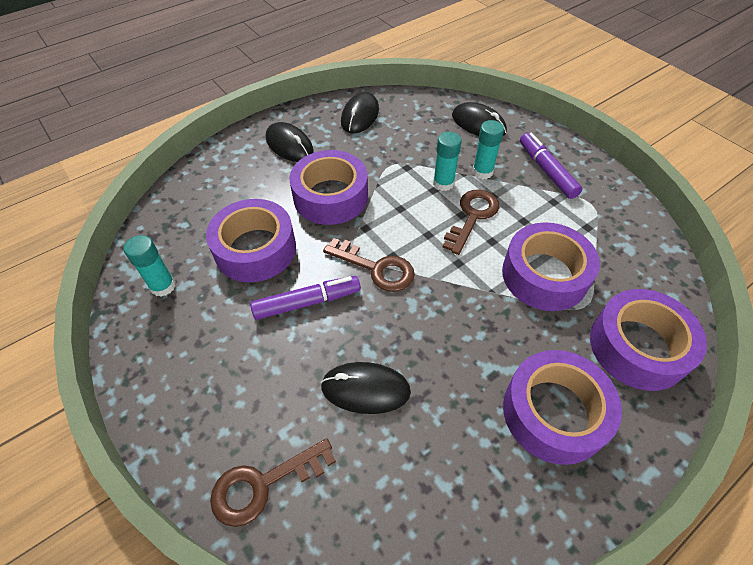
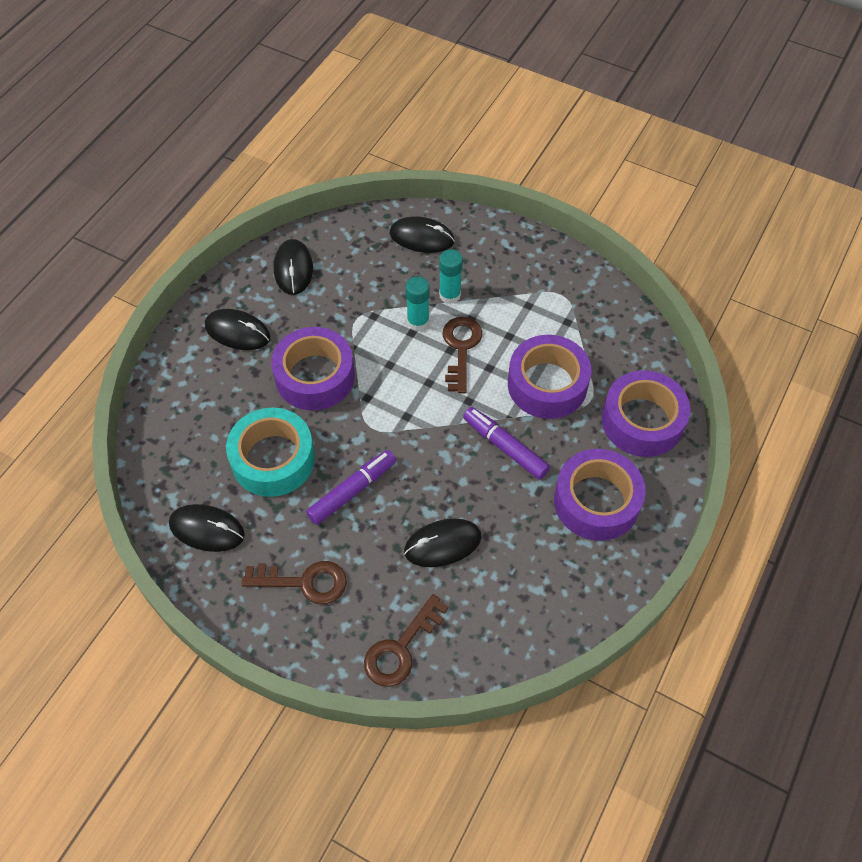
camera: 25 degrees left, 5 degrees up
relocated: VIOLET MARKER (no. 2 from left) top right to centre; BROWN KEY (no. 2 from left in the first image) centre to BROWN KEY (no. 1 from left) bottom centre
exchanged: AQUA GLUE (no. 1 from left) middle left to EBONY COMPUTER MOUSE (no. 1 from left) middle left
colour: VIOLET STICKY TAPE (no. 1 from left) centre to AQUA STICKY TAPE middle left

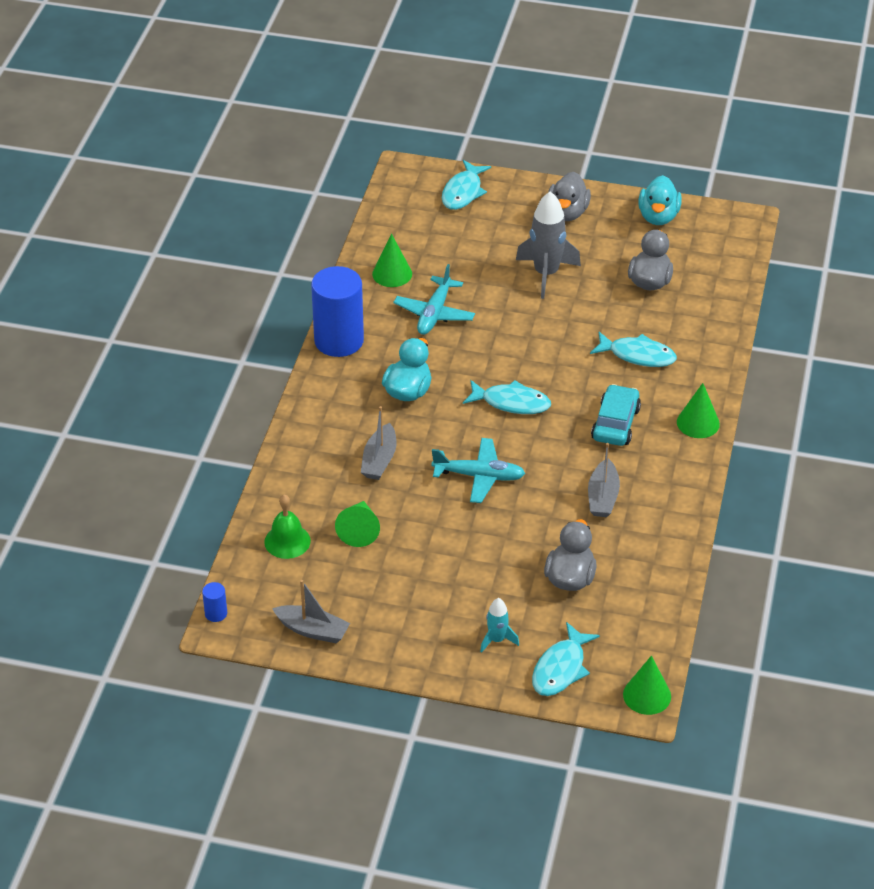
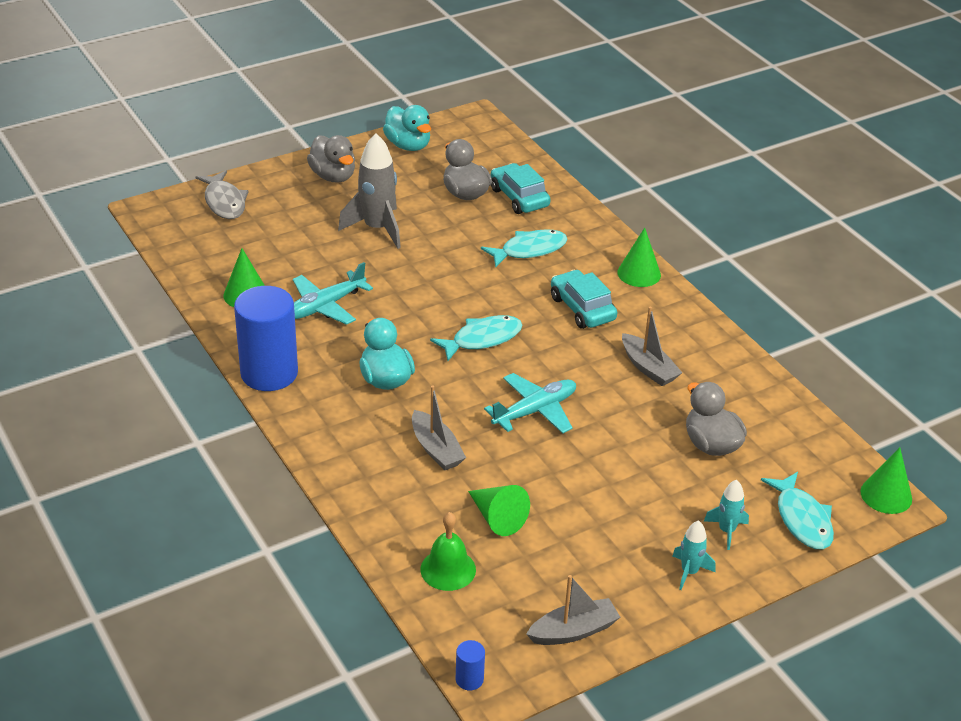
camera: 45 degrees left, 5 degrees down
appeared: AQUA CAR (no. 1 from left) top centre; AQUA ROCKET (no. 1 from left) bottom right
colour: AQUA TOY FISH (no. 1 from left) top centre to GREY TOY FISH top left
spun: AQUA AEROPLANE (no. 1 from left) centre = centre 75 degrees clockwise

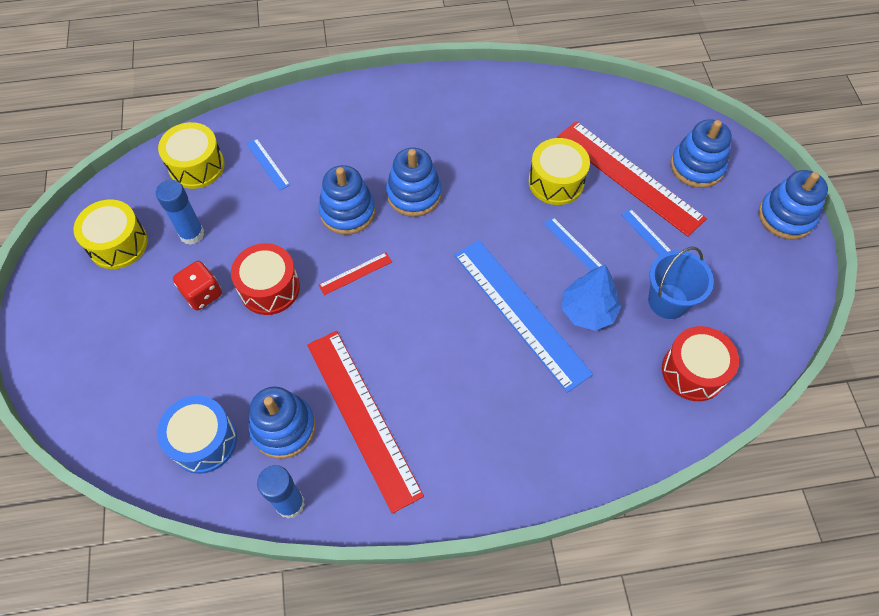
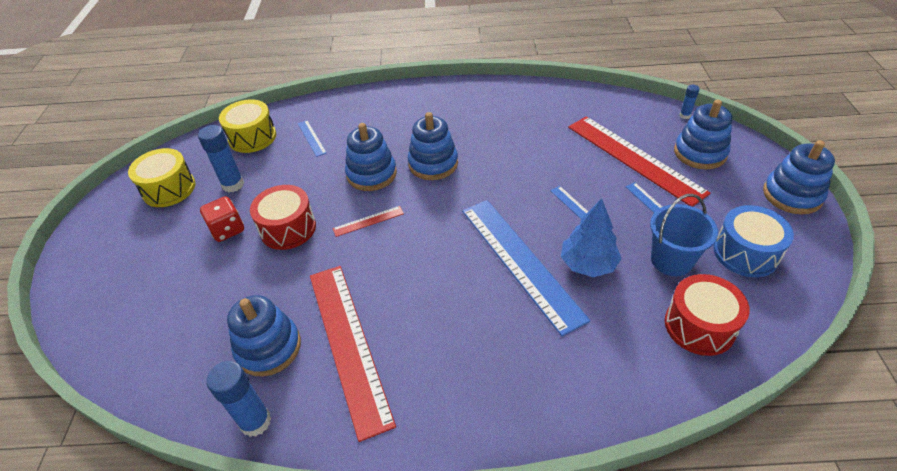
camera: 10 degrees right, 15 degrees down
missing: GOLDEN SNARE DRUM (no. 3 from left) top centre
appeared: COBALT GLUE (no. 3 from left) top right
relocated: COBALT SNARE DRUM bottom left to middle right

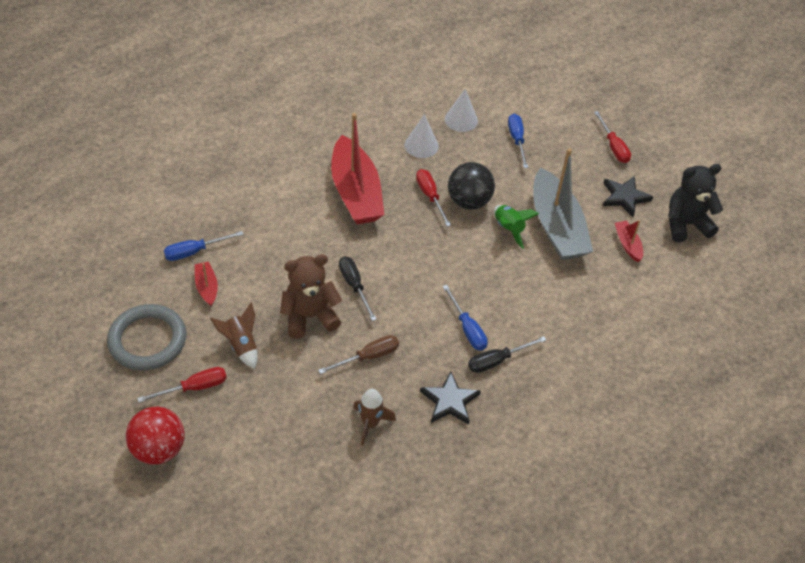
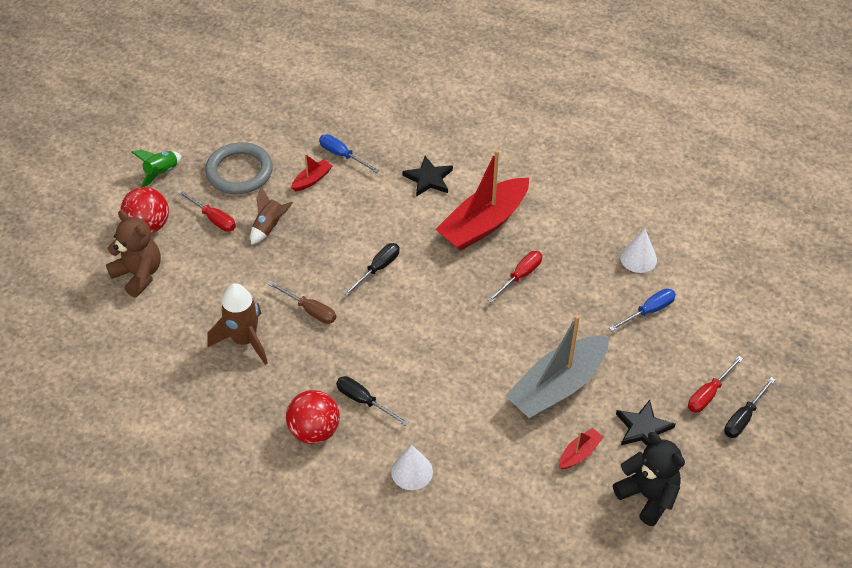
camera: 65 degrees right, 0 degrees up
missing: EBONY BALL top centre; COBALT HAND SCREWDRIVER (no. 2 from left) centre
appeared: EBONY HAND SCREWDRIVER (no. 3 from left) bottom right; CRIMSON BALL (no. 2 from left) bottom centre
relocated: PURE WHITE SOLID CONE (no. 1 from left) top centre to bottom centre; EMERALD ROCKET centre to top left; BROWN TEDDY centre to middle left; EBONY STAR SHAPE (no. 1 from left) bottom centre to top centre
size: BROWN ROCKET (no. 2 from left in the first image) bottom centre = middle left x1.57

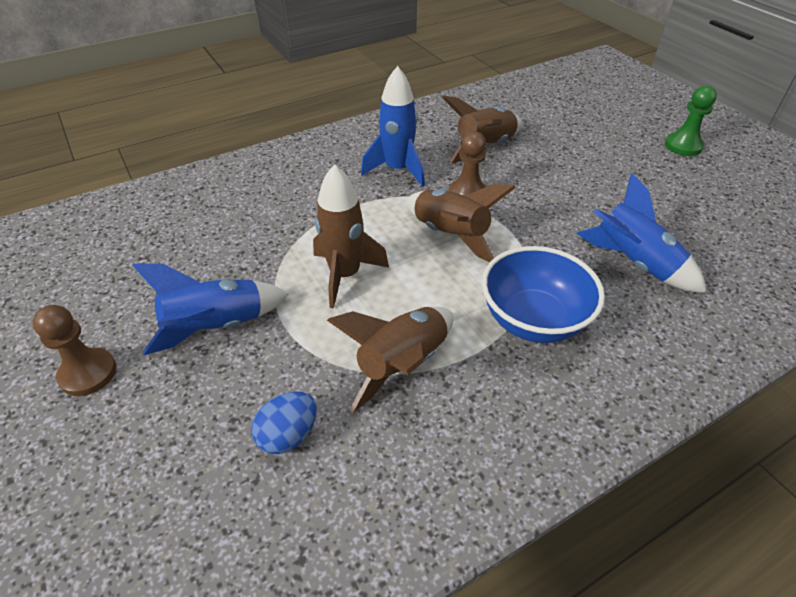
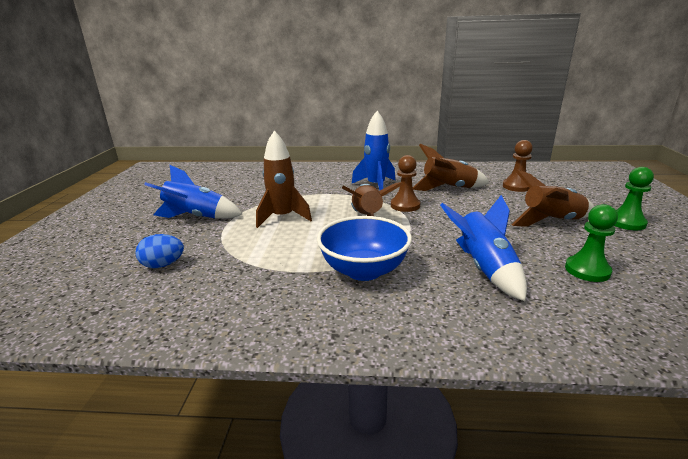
camera: 35 degrees right, 20 degrees down
appeared: EMERALD GAME PAWN (no. 1 from left) middle right
relocated: BROWN GAME PAWN (no. 1 from left in the first image) middle left to BROWN GAME PAWN (no. 2 from left) middle right; BROWN ROCKET (no. 2 from left in the first image) centre to BROWN ROCKET (no. 4 from left) middle right

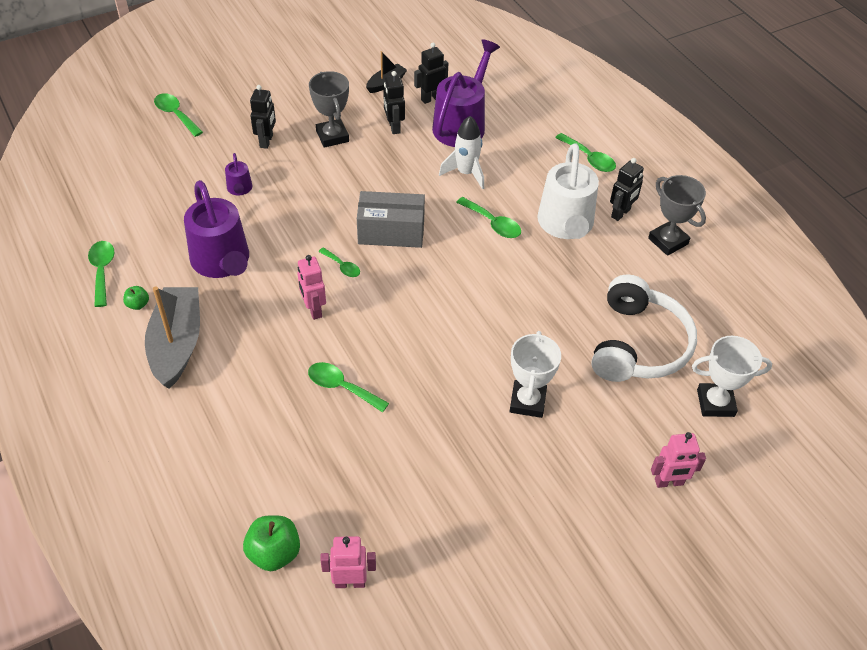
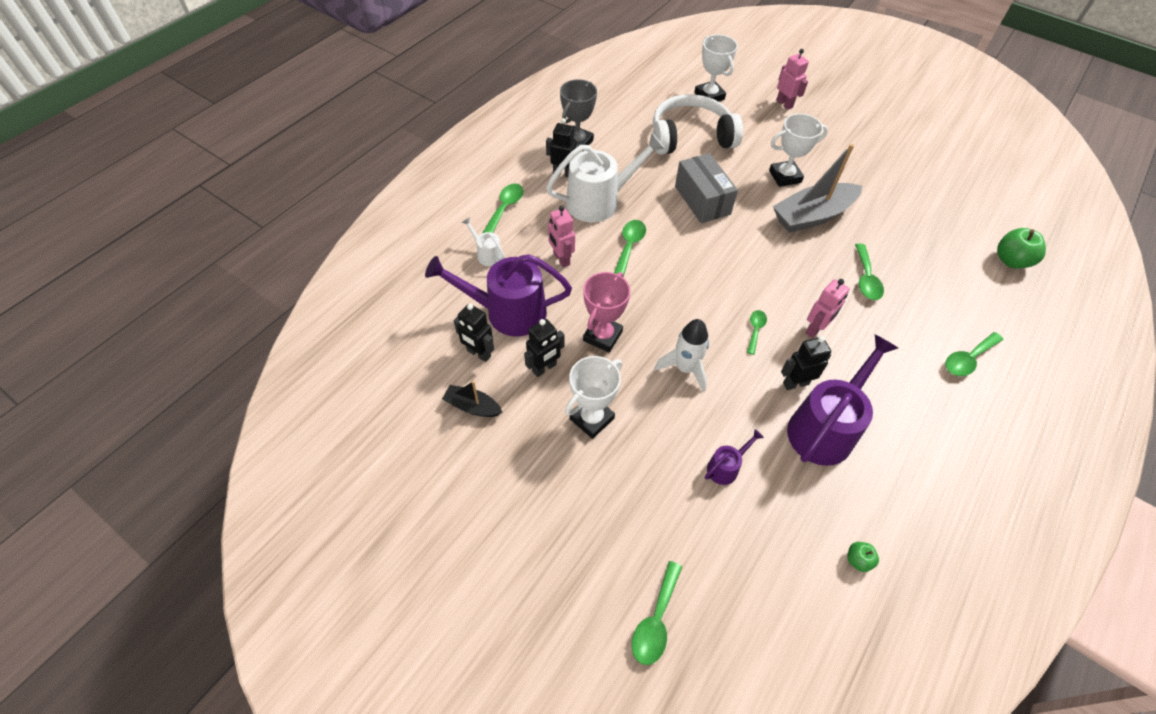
camera: 115 degrees left, 5 degrees up
appeared: PURE WHITE SPRINKLING CAN (no. 1 from left) centre; PINK PRIZE CUP centre
relocated: EBONY TOY ROBOT (no. 1 from left in the first image) top left to EBONY TOY ROBOT (no. 4 from left) middle right; PURE WHITE ROCKET top centre to centre; GREY PARCEL centre to top centre; EMERALD SPOON (no. 1 from left in the first image) middle left to EMERALD SPOON (no. 6 from left) middle right; EMERALD APPLE (no. 1 from left) middle left to bottom right; GREY TOY BOAT middle left to top right; PINK TOY ROBOT (no. 2 from left in the first image) bottom centre to PINK TOY ROBOT (no. 1 from left) top centre
colour: GREY PRIZE CUP (no. 1 from left) top centre to PURE WHITE PRIZE CUP (no. 1 from left) centre

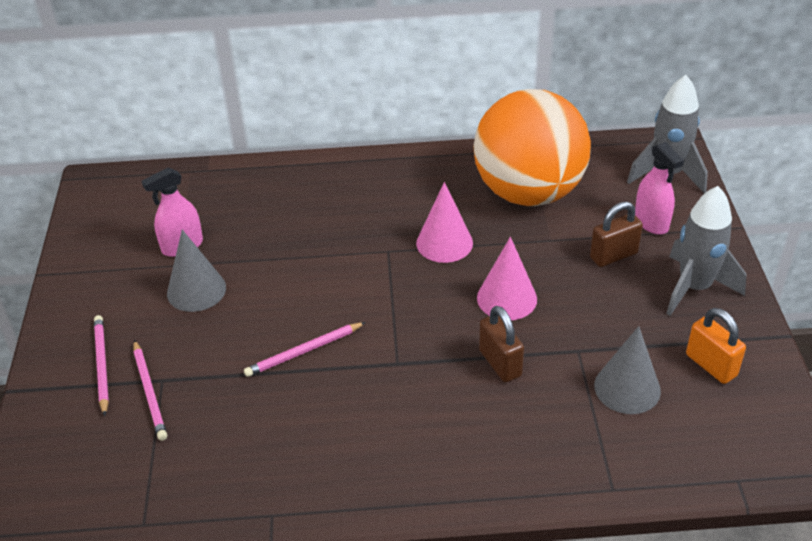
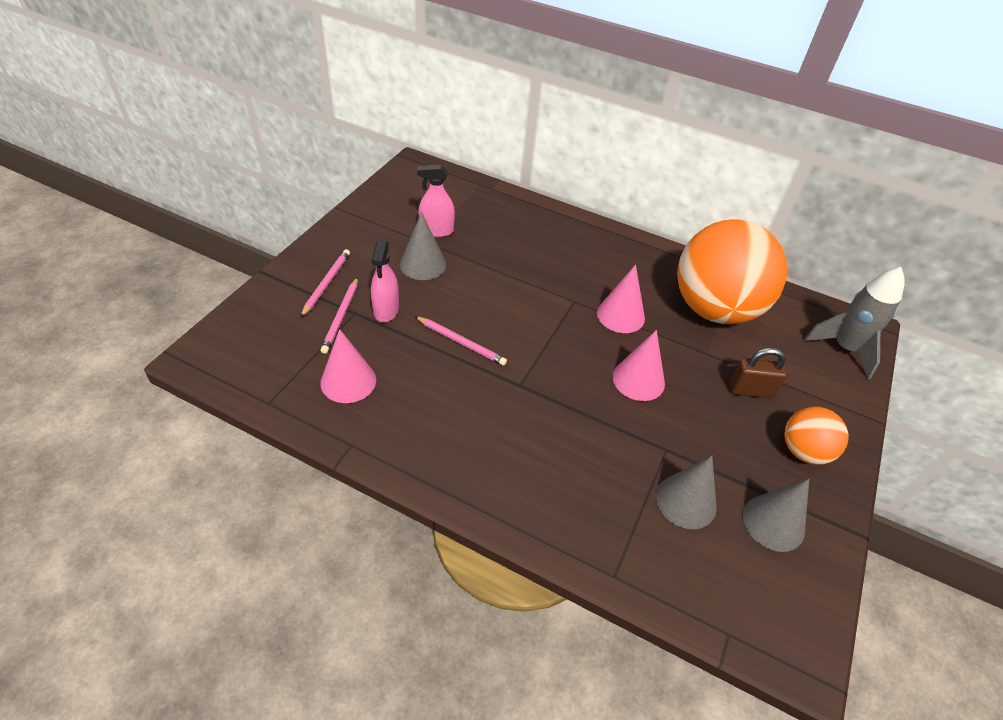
camera: 25 degrees right, 5 degrees up
missing: BROWN LOCK (no. 1 from left) centre
appeared: PINK SOLID CONE (no. 1 from left) centre
relocated: PINK SPRAY BOTTLE (no. 2 from left in the first image) middle right to PINK SPRAY BOTTLE (no. 1 from left) centre
exchanged: GREY ROCKET (no. 2 from left) middle right to BRIGHT ORANGE BALL (no. 2 from left) middle right; BRIGHT ORANGE LOCK middle right to GREY SOLID CONE (no. 3 from left) bottom right
spun: PINK LEAD PENCIL (no. 3 from left) centre = centre 150 degrees counterclockwise

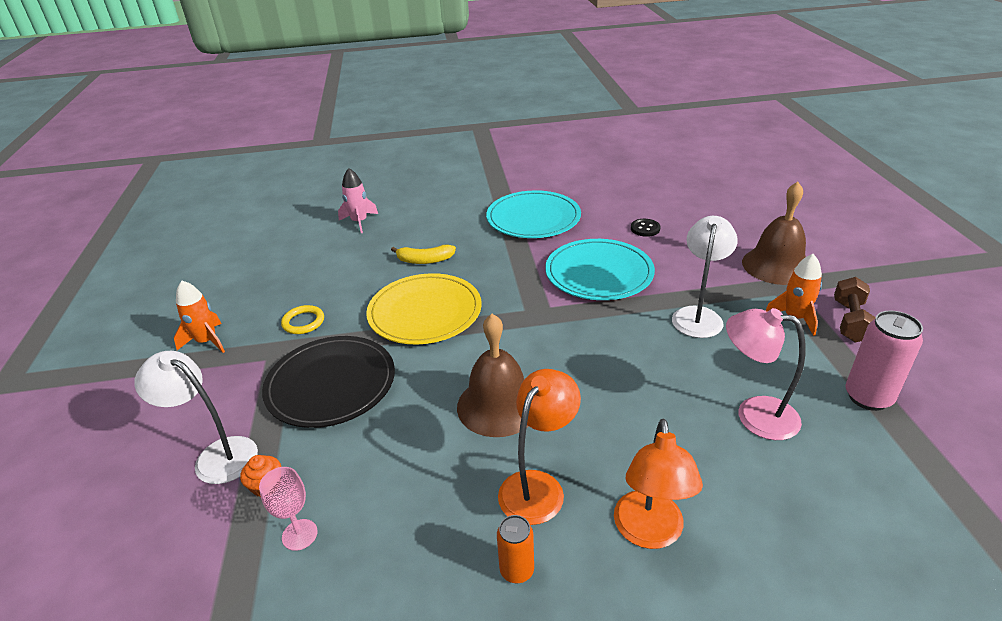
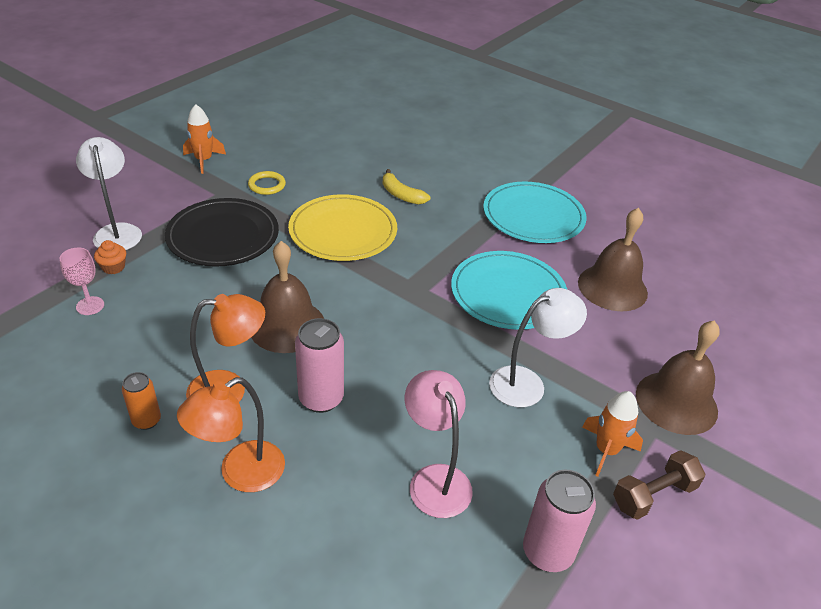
camera: 40 degrees right, 5 degrees up
missing: PINK ROCKET top centre
appeared: PINK CAN (no. 1 from left) centre
exchanged: EBONY SHIRT BUTTON centre to BROWN BELL (no. 2 from left) middle right

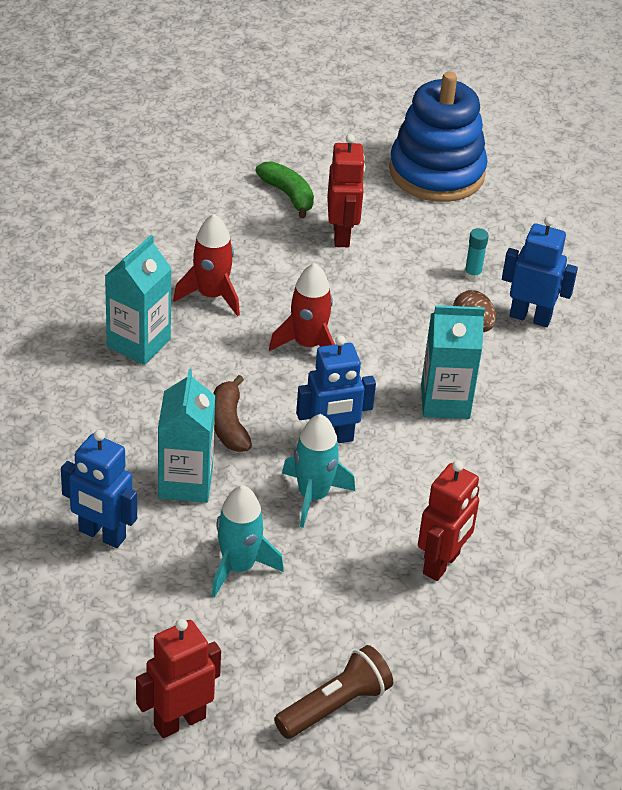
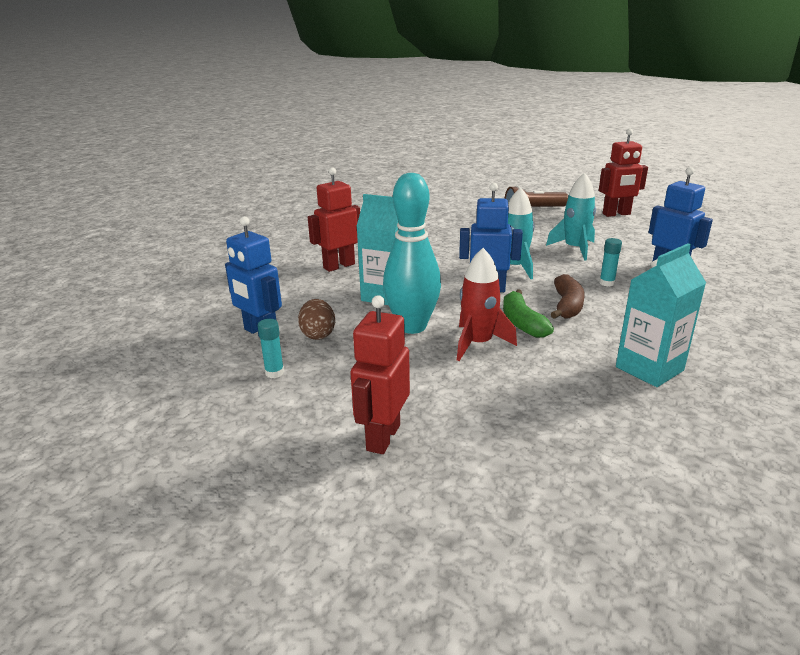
camera: 155 degrees left, 15 degrees down
missing: COBALT STACKING RINGS top right; CRIMSON ROCKET (no. 1 from left) middle left
appeared: AQUA BOWLING PIN centre
relocated: EMERALD TOY BANANA top centre to centre; CRIMSON TOY ROBOT (no. 3 from left in the first image) middle right to CRIMSON TOY ROBOT (no. 1 from left) centre
exchanged: AQUA JUICE CARTON (no. 2 from left) middle left to AQUA GLUE (no. 2 from left) middle right

